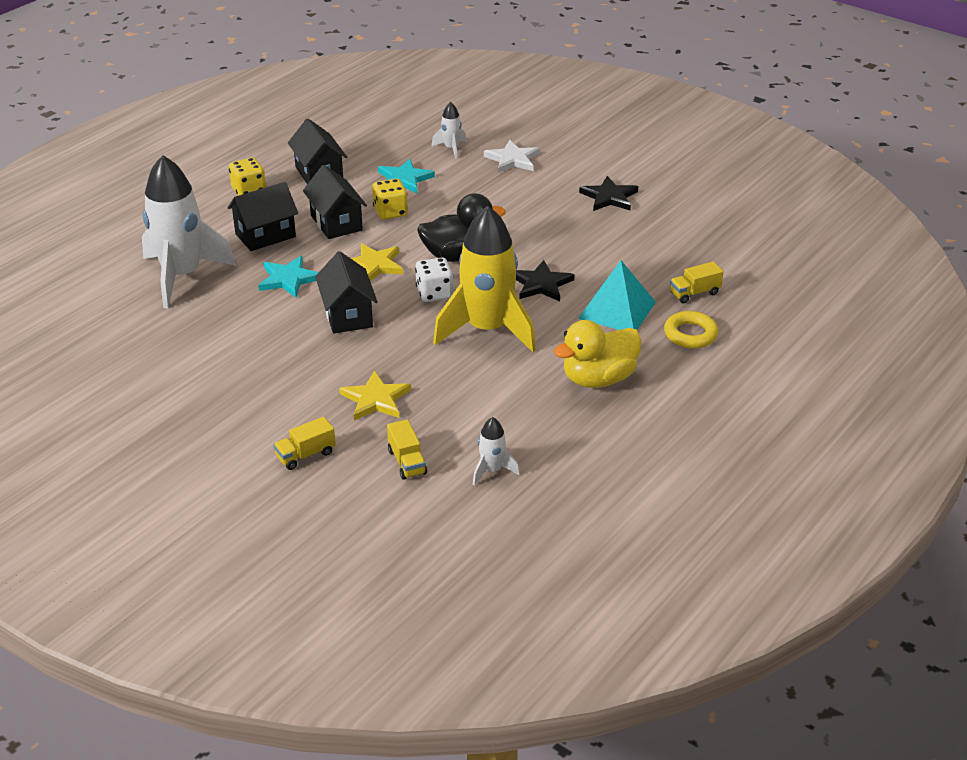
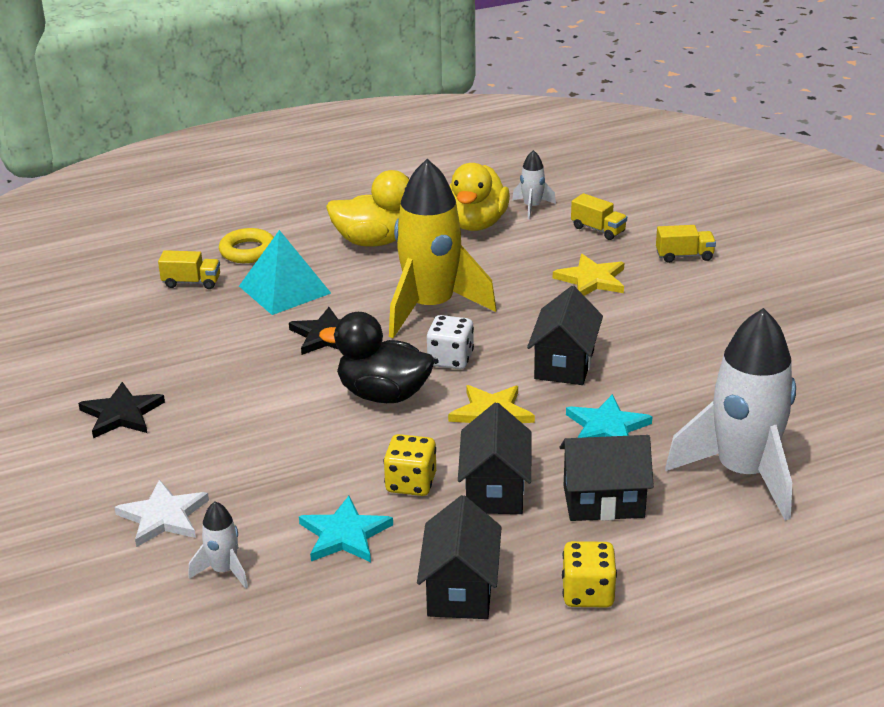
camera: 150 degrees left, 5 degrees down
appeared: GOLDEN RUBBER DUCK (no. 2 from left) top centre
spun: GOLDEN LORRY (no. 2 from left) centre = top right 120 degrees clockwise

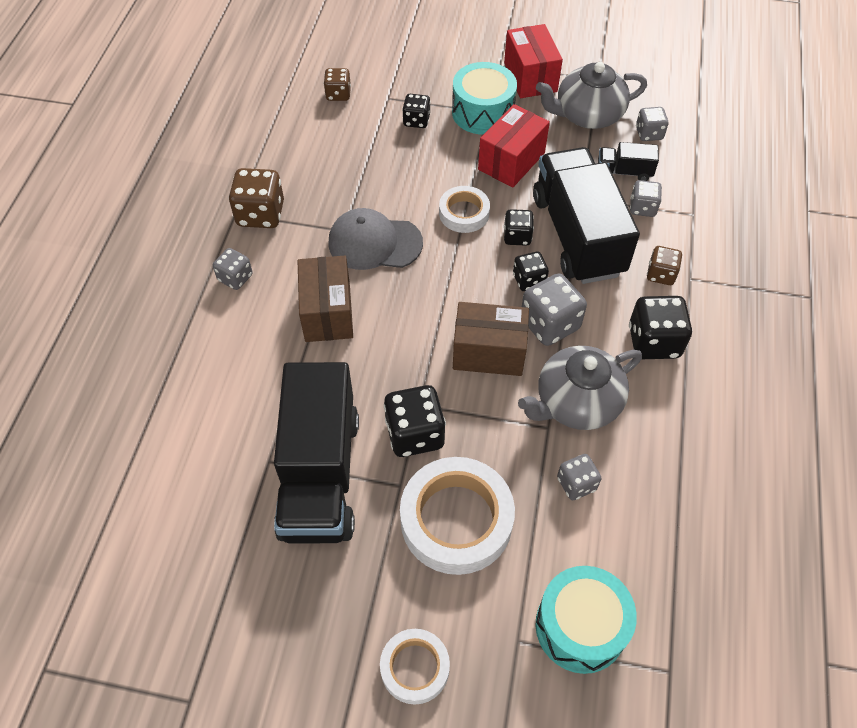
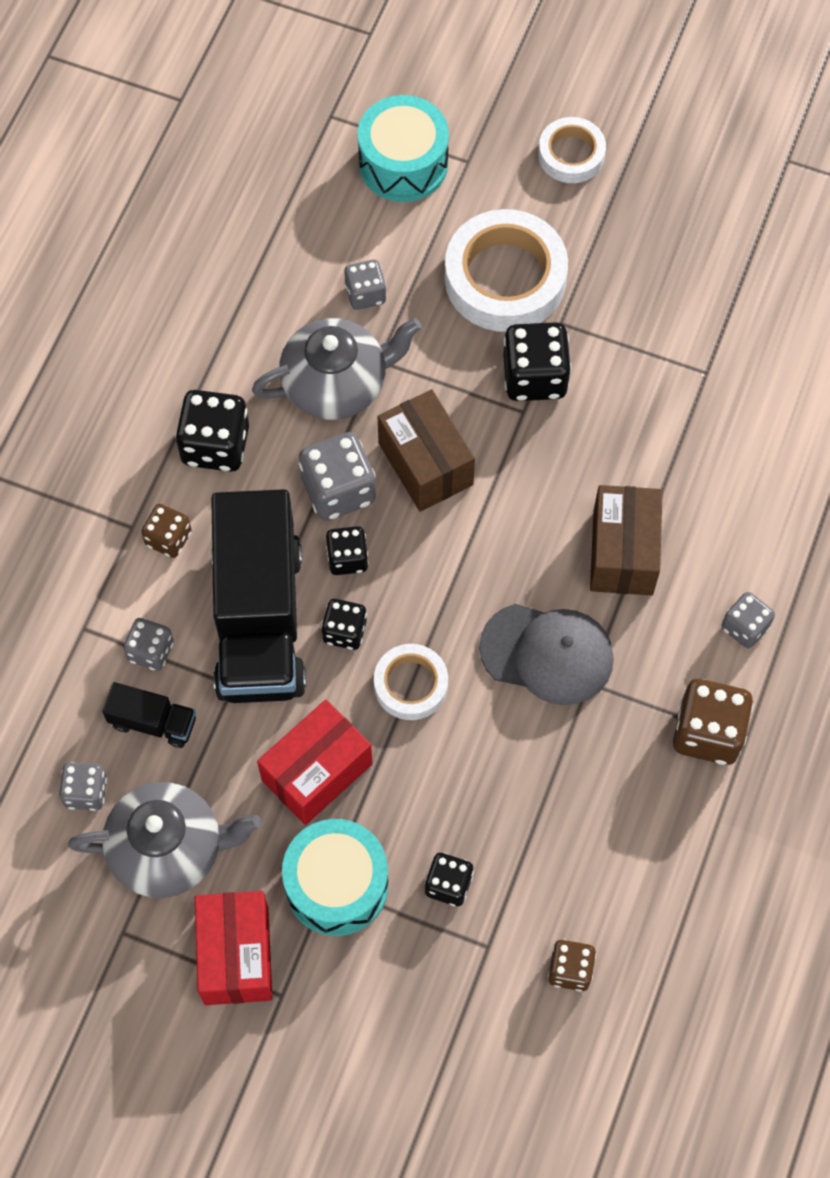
camera: 170 degrees left, 10 degrees up
missing: EBONY LORRY (no. 1 from left) centre
spun: BROWN PARCEL (no. 2 from left in the first image) centre = centre 45 degrees clockwise

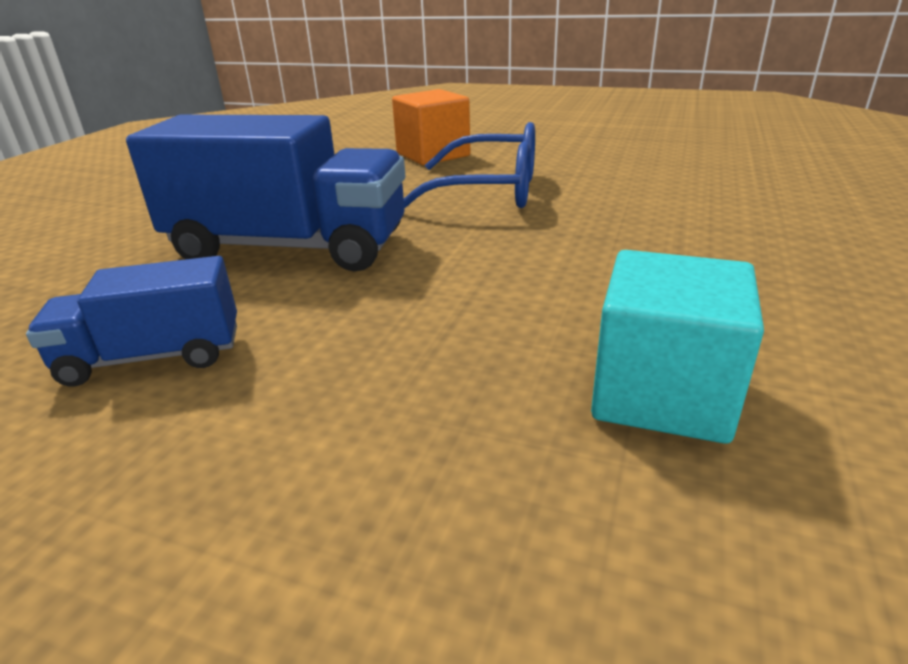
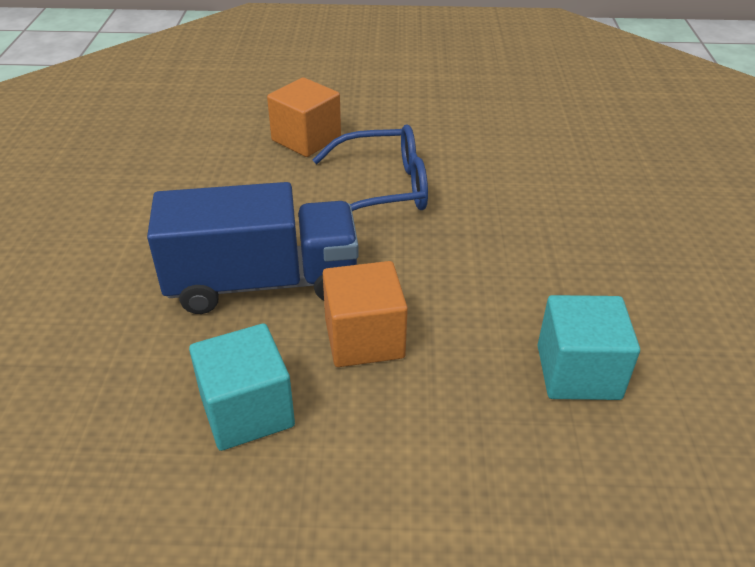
camera: 20 degrees left, 10 degrees up
appeared: BRIGHT ORANGE SOLID CUBE (no. 2 from left) centre
exchanged: COBALT LORRY (no. 1 from left) middle left to AQUA SOLID CUBE (no. 1 from left) bottom left

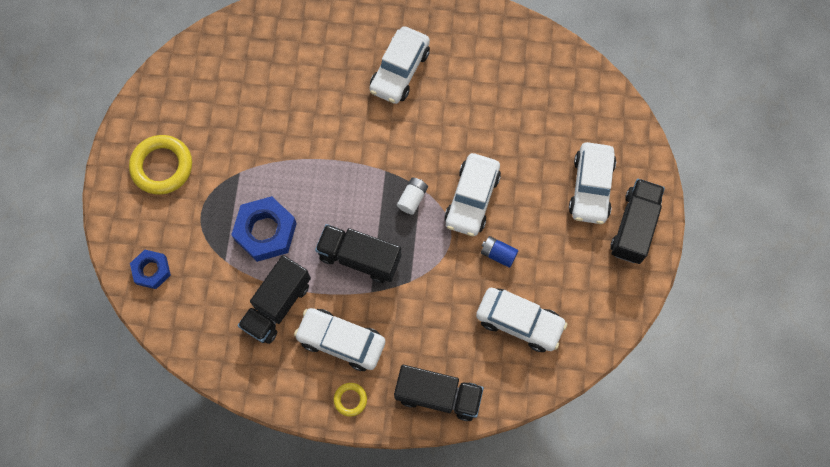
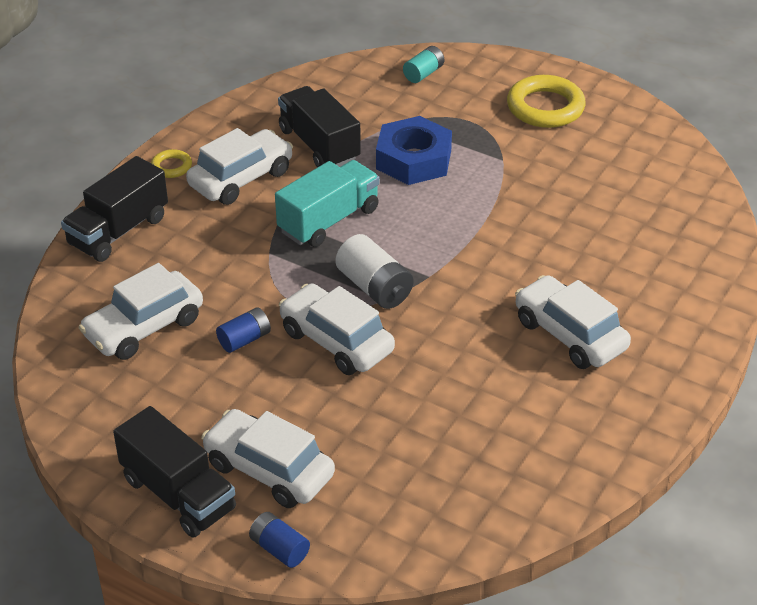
camera: 115 degrees right, 30 degrees down
appeared: COBALT POWER CELL (no. 2 from left) bottom centre
exchanged: COBALT HEXAGON NUT (no. 1 from left) middle left to AQUA POWER CELL top centre
colour: EBONY LORRY (no. 2 from left) centre to AQUA LORRY centre
size: PURE WHITE POWER CELL centre = centre x1.59

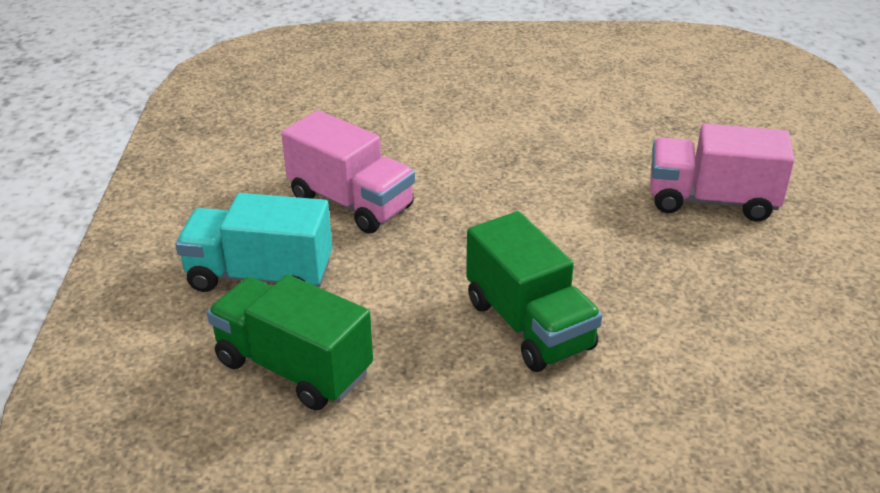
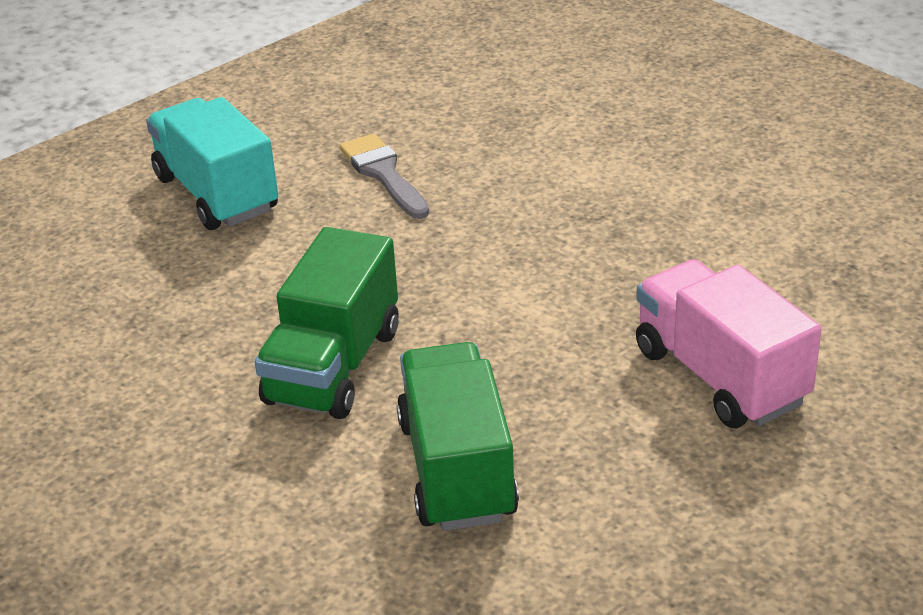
camera: 50 degrees right, 0 degrees up
relocated: EMERALD LORRY (no. 1 from left in the first image) bottom left to EMERALD LORRY (no. 2 from left) bottom centre
exchanged: PINK LORRY (no. 1 from left) centre to GREY PAINT BRUSH top centre

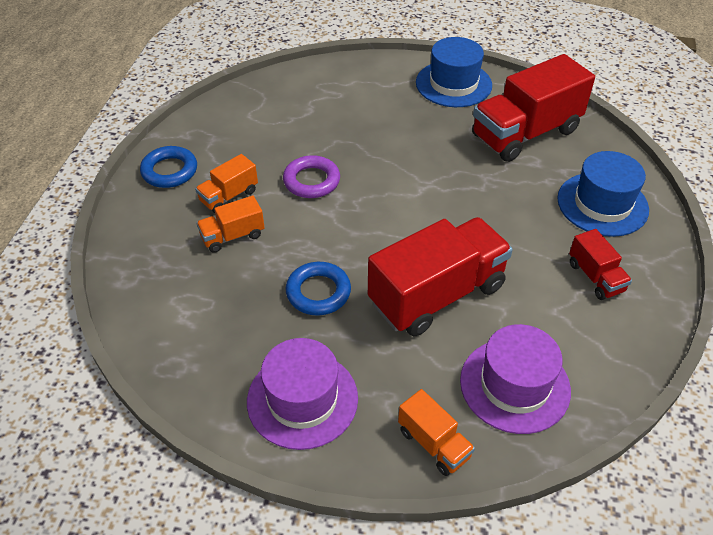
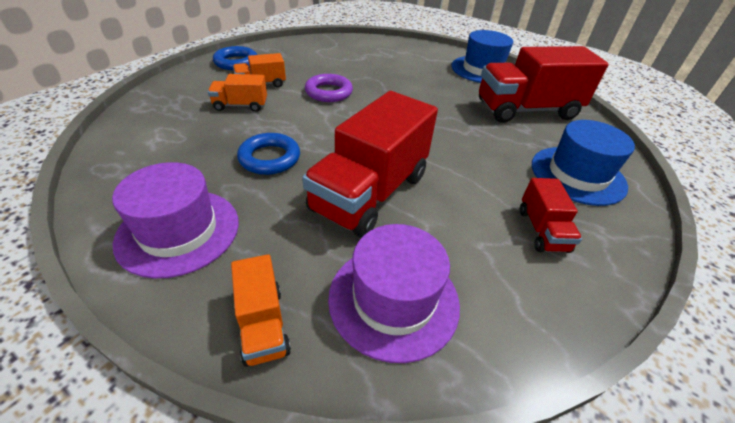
camera: 20 degrees right, 5 degrees down
spun: CRIMSON LORRY (no. 1 from left) centre = centre 135 degrees clockwise

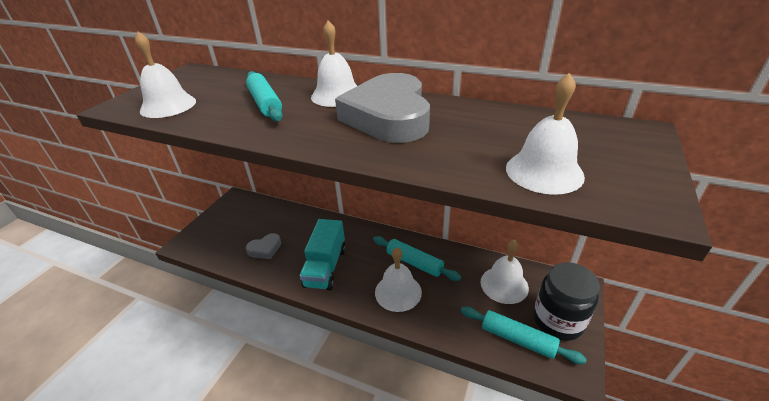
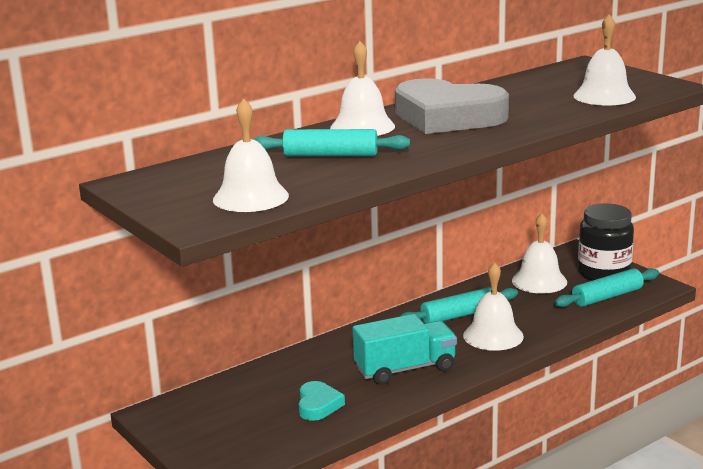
camera: 60 degrees left, 15 degrees down
colour: GREY LOVE HEART (no. 1 from left) centre to AQUA LOVE HEART bottom centre
spun: AQUA LORRY centre = bottom centre 60 degrees counterclockwise

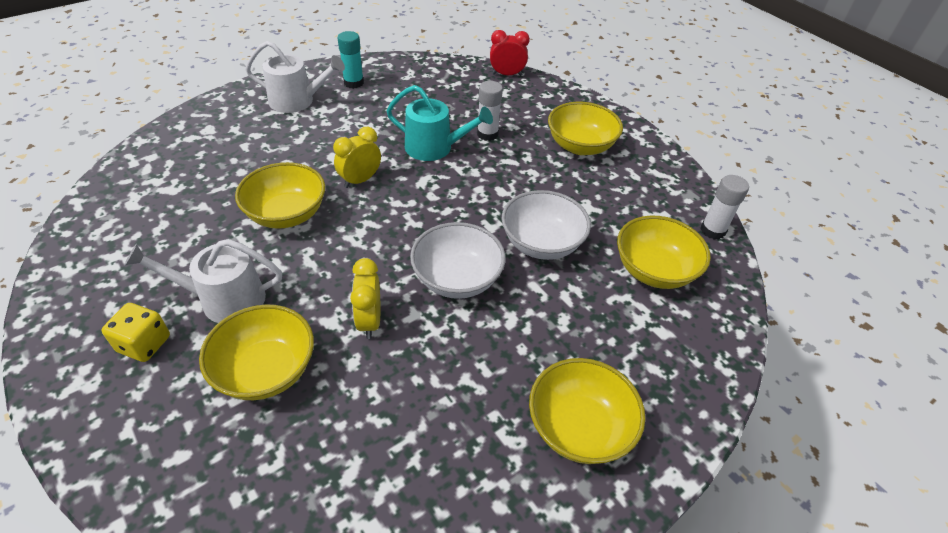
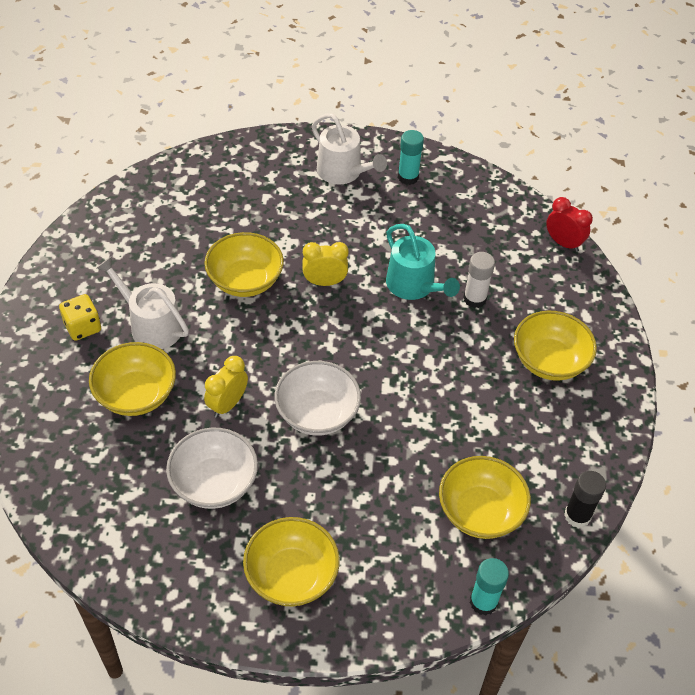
camera: 40 degrees right, 5 degrees up
appeared: AQUA GLUE (no. 2 from left) bottom right
relocated: PURE WHITE SERVING BOWL (no. 2 from left in the first image) centre to PURE WHITE SERVING BOWL (no. 1 from left) bottom left
colour: PURE WHITE GLUE (no. 2 from left) middle right to EBONY GLUE bottom right

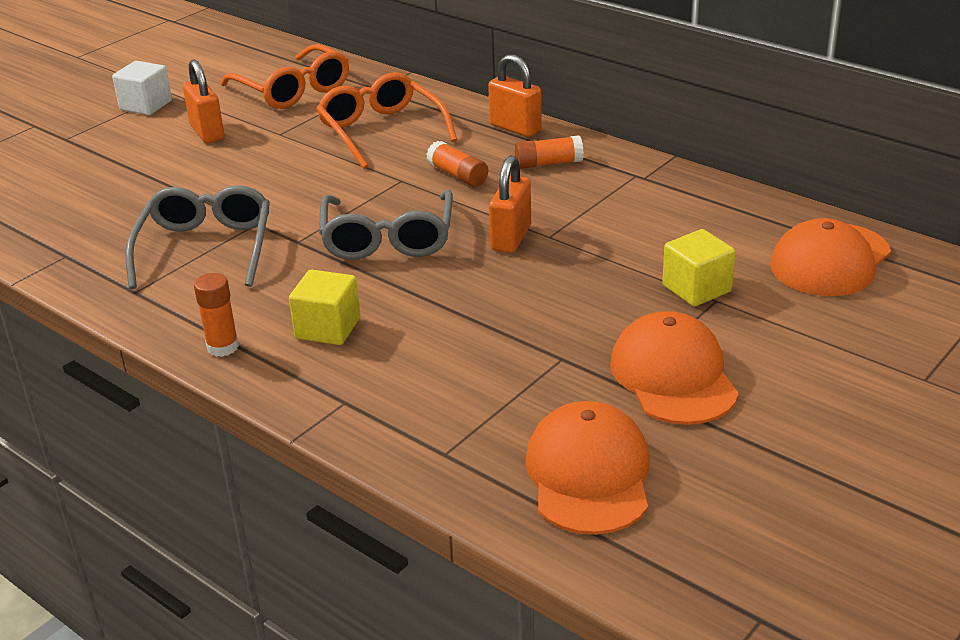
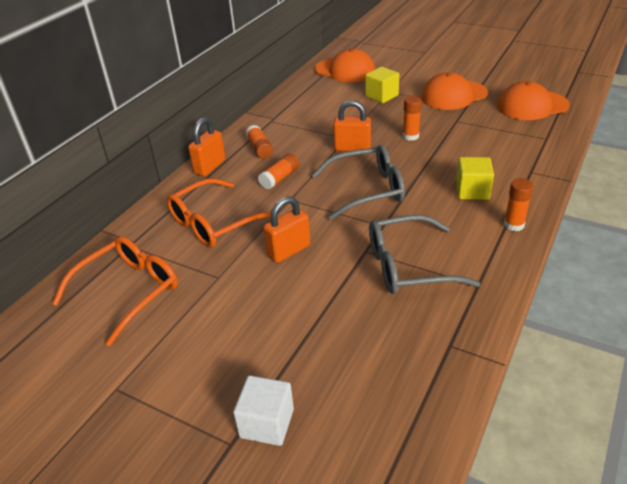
camera: 100 degrees left, 5 degrees up
appeared: BRIGHT ORANGE GLUE (no. 3 from left) top centre
relocated: BRIGHT ORANGE LOCK (no. 1 from left in the first image) top left to BRIGHT ORANGE LOCK (no. 2 from left) centre; PURE WHITE SOLID CUBE top left to bottom centre

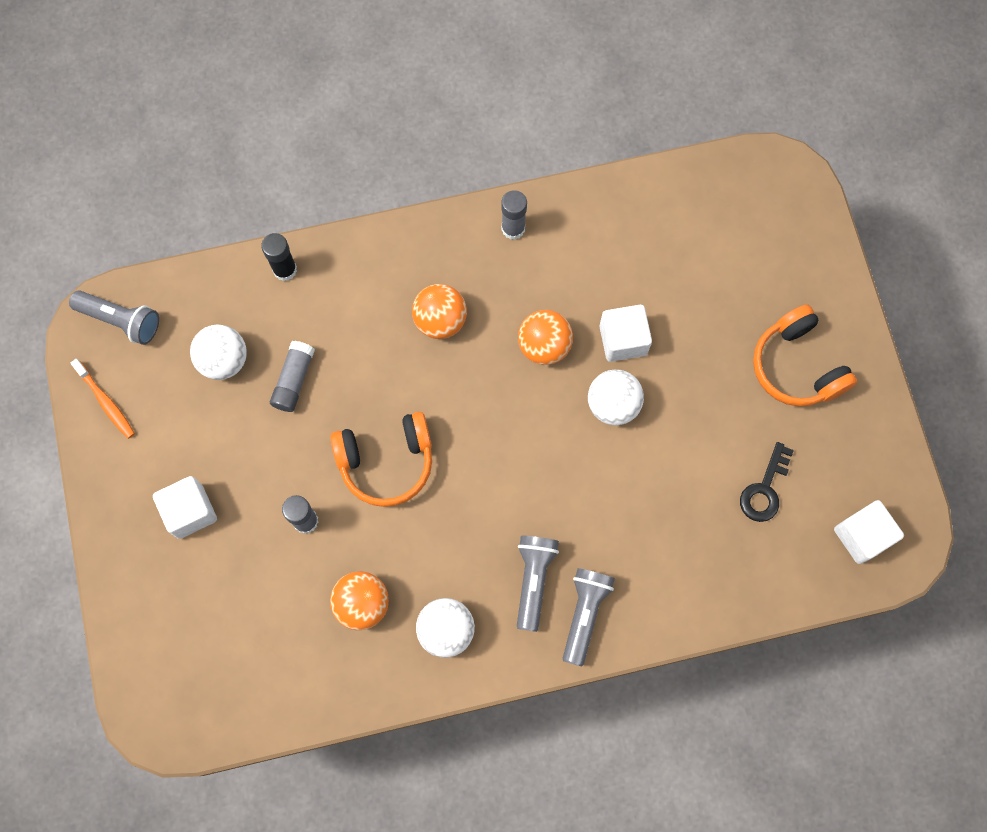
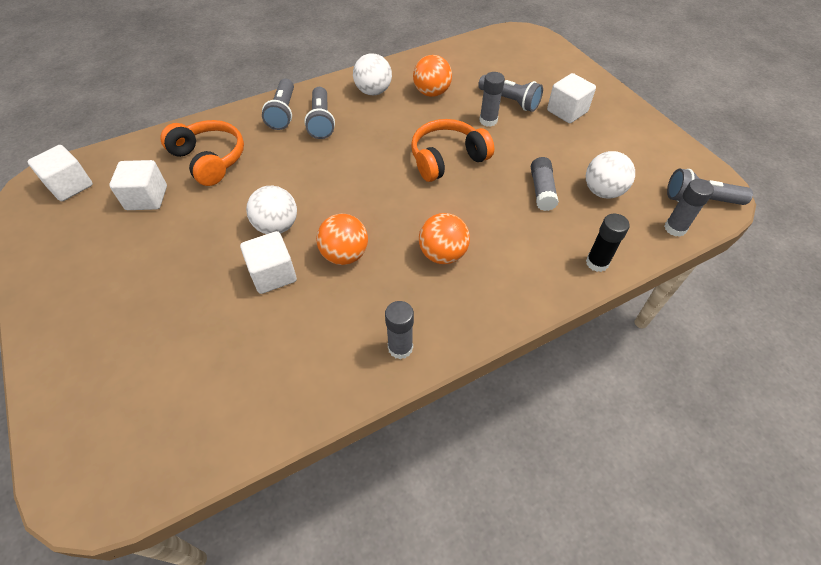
camera: 165 degrees right, 20 degrees down
missing: BRIGHT ORANGE TOOTH BRUSH middle left
appeared: GREY FLASHLIGHT (no. 3 from left) top centre; GREY GLUE (no. 4 from left) middle right
relocated: BRIGHT ORANGE OVER-EAR HEADPHONES (no. 2 from left in the first image) middle right to BRIGHT ORANGE OVER-EAR HEADPHONES (no. 1 from left) top left
exchanged: EBONY KEY middle right to PURE WHITE SOLID CUBE (no. 2 from left) top left

